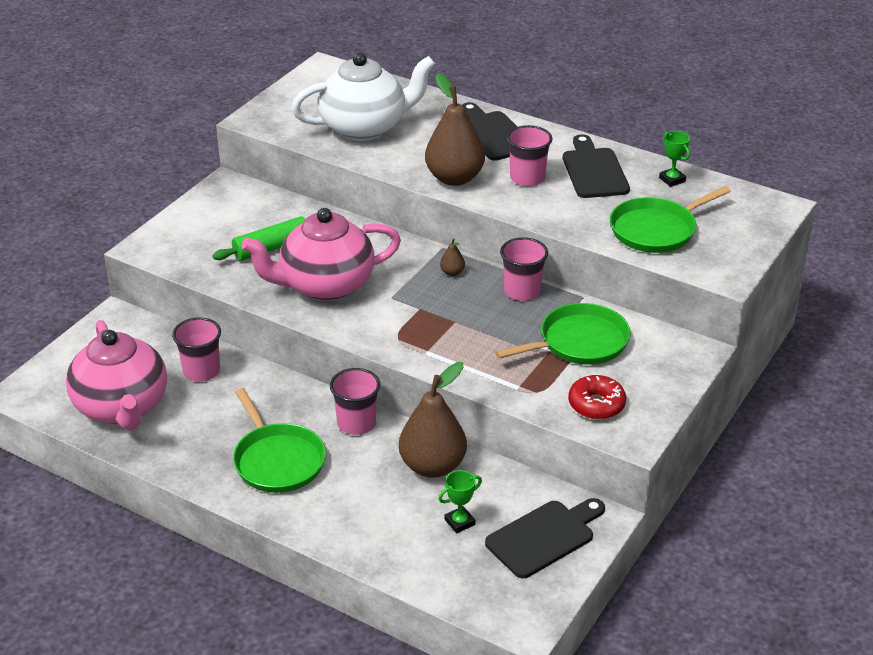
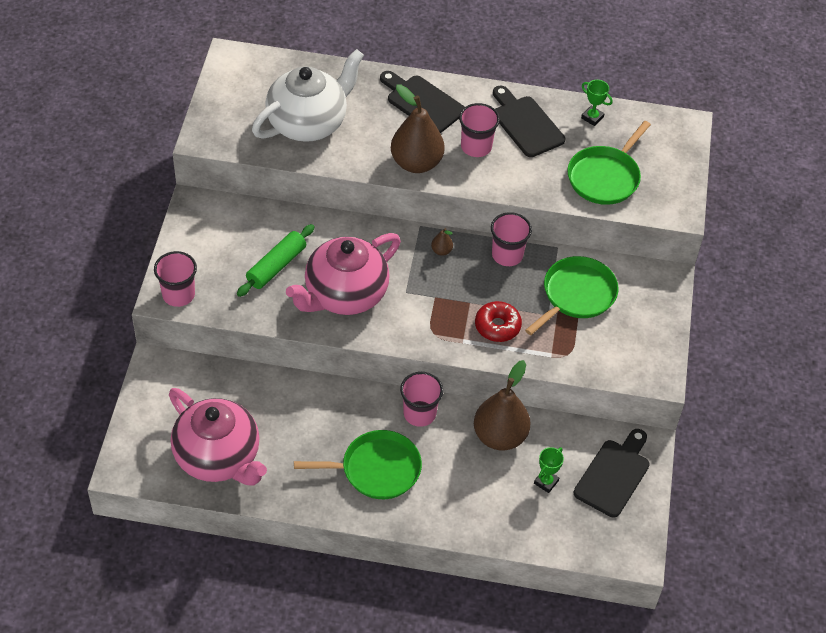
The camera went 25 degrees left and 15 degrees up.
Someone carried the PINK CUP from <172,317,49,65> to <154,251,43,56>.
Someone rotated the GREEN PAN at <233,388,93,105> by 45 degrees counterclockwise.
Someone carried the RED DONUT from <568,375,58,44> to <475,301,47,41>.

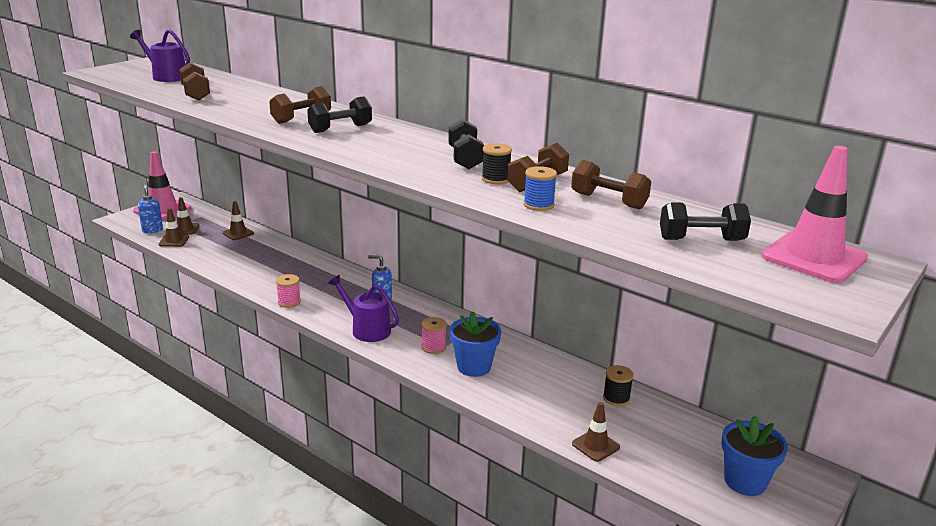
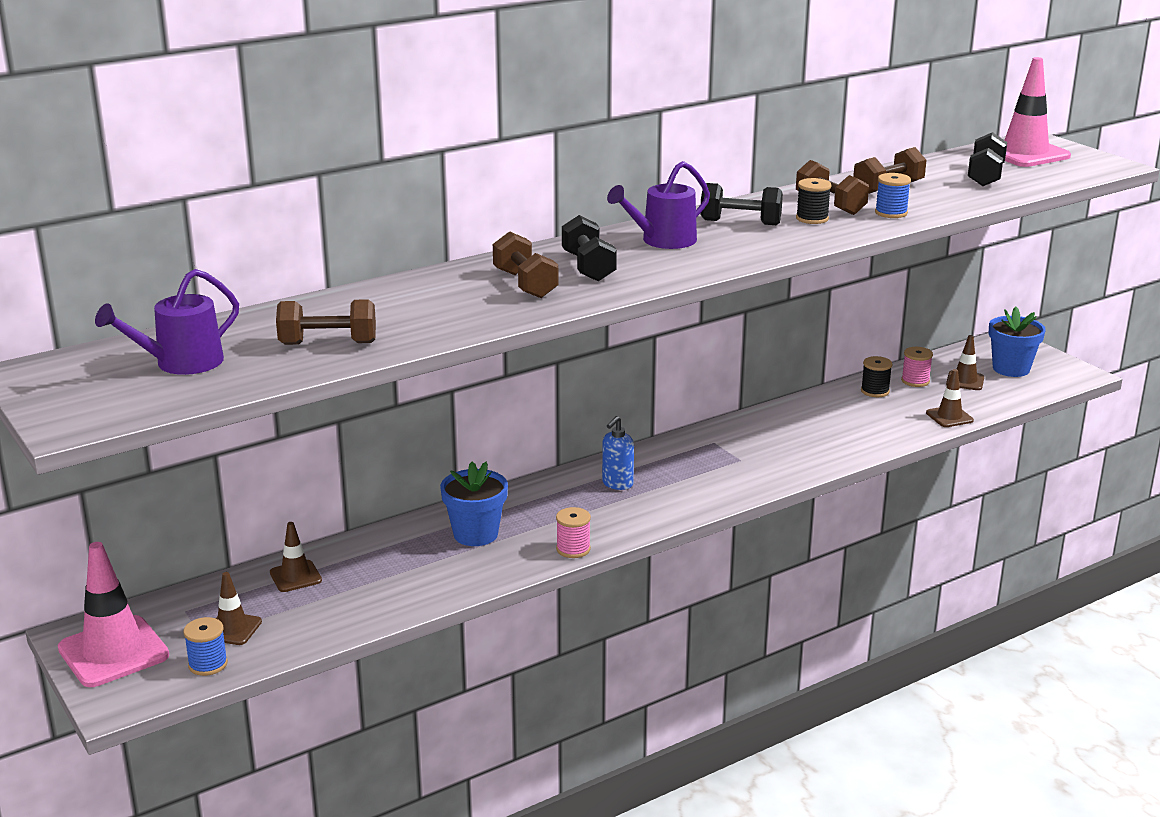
The camera went 70 degrees left and 0 degrees up.
Someone swapped the BLUE SOAP DISPENSER at <138,184,25,49> for the BLUE SPOOL at <183,617,45,59>.
Someone carried the BROWN TRAFFIC CONE from <158,208,31,39> to <946,335,38,55>.
Someone carried the PURPLE WATERING CAN from <328,275,71,67> to <607,161,103,88>.
Someone carried the PINK SPOOL from <421,317,26,37> to <901,347,32,40>.
Someone carried the BLUE FLOWER POT from <450,311,51,66> to <440,462,68,84>.

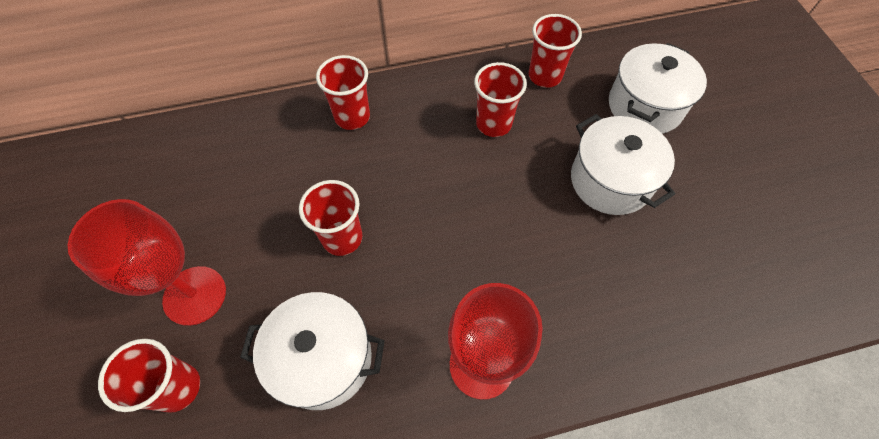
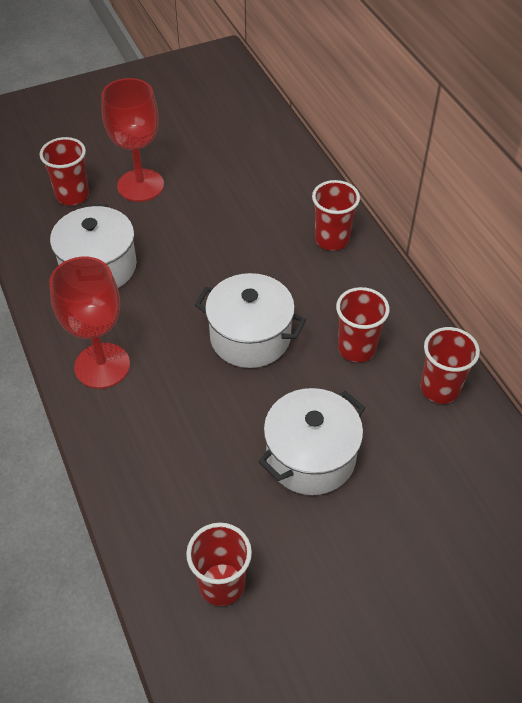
The camera went 80 degrees right and 10 degrees down.
Someone carried the RED CUP from <299,180,64,76> to <186,522,66,84>.
Someone carried the WHITE POT from <609,43,98,91> to <195,273,111,95>.

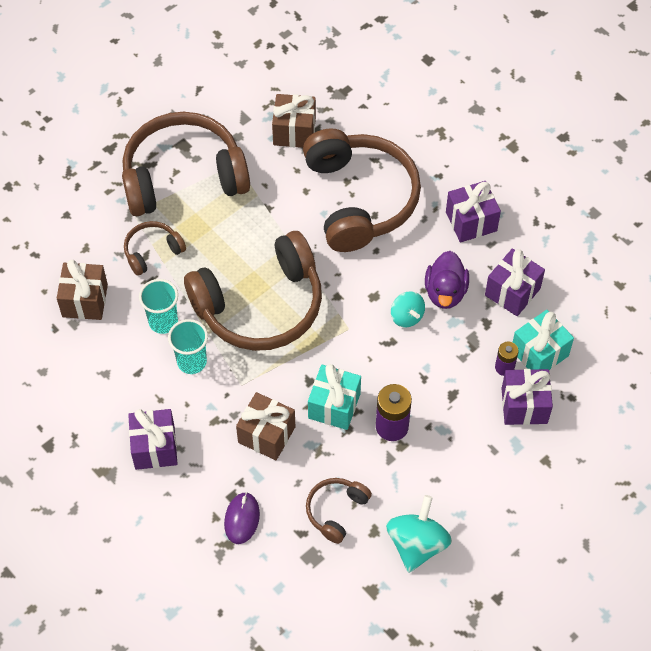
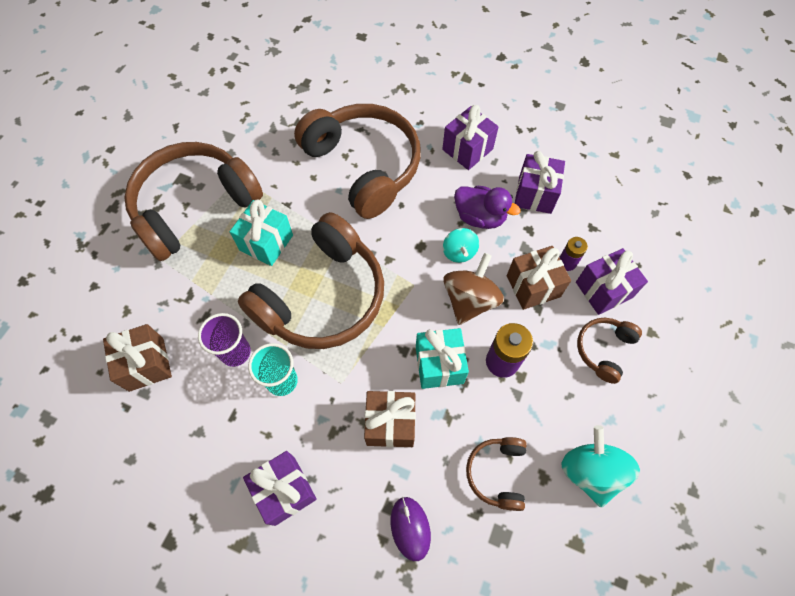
The camera went 25 degrees left and 5 degrees up.
Someone carried the BROWN HEADPHONES from <124,221,62,55> to <577,318,65,66>.
Someone repainted the TURQUOISE CUP at <139,279,39,55>, which became the PURPLE CUP at <198,313,53,54>.
Someone carried the BROWN GIFT from <272,94,44,54> to <507,246,64,64>.
Someone rotated the TURQUOISE SPINNING TOP at <391,291,34,37> by 45 degrees clockwise.
Someone rotated the PURPLE DUCK at <425,251,44,58> by 45 degrees counterclockwise.
Someone carried the TURQUOISE GIFT from <513,310,61,60> to <230,200,63,66>.
Someone put down the BROWN SPINNING TOP at <443,253,61,72>.

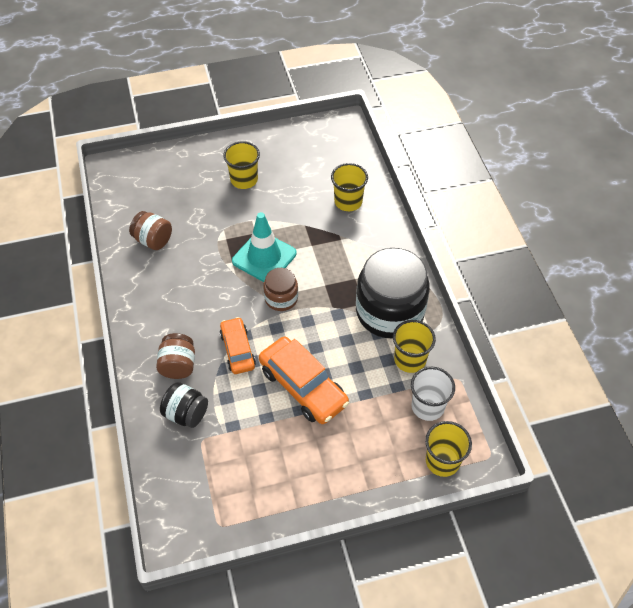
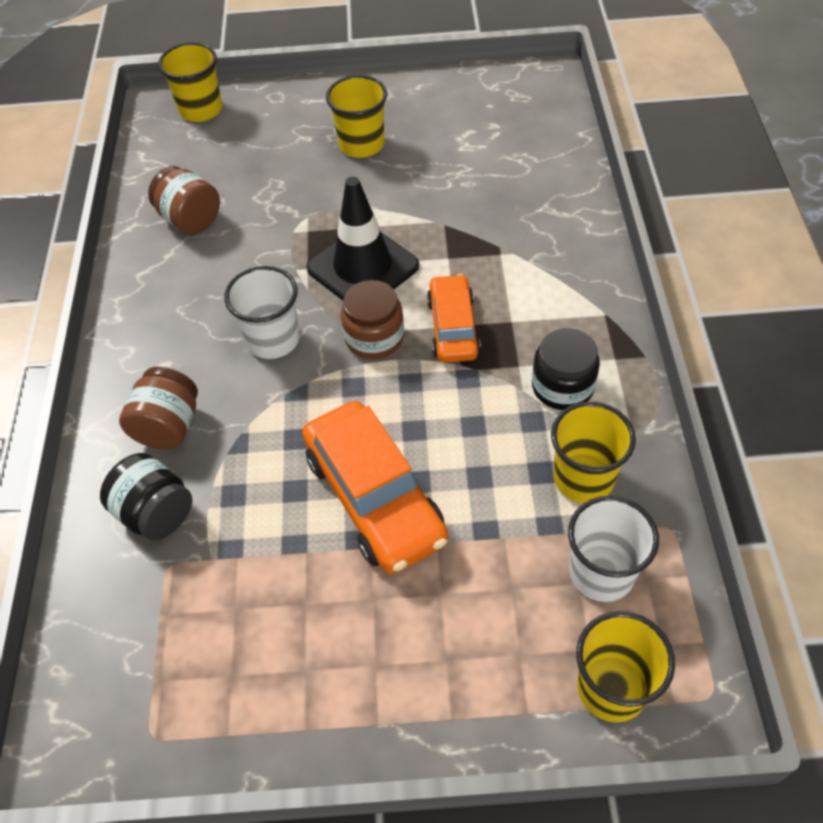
The camera went 15 degrees right and 0 degrees up.
Someone carried the ORANGE CAR from <220,317,36,57> to <427,274,54,89>.
Someone repainted the TURQUOISE TRAFFIC CONE at <232,212,64,70>, which became the BLACK TRAFFIC CONE at <307,177,112,123>.
Someone carried the YELLOW CUP from <331,163,37,48> to <158,42,64,80>.
Someone scaled the BLACK JAR at <356,248,74,91> by 0.49.
Someone put down the WHITE CUP at <224,266,76,93>.

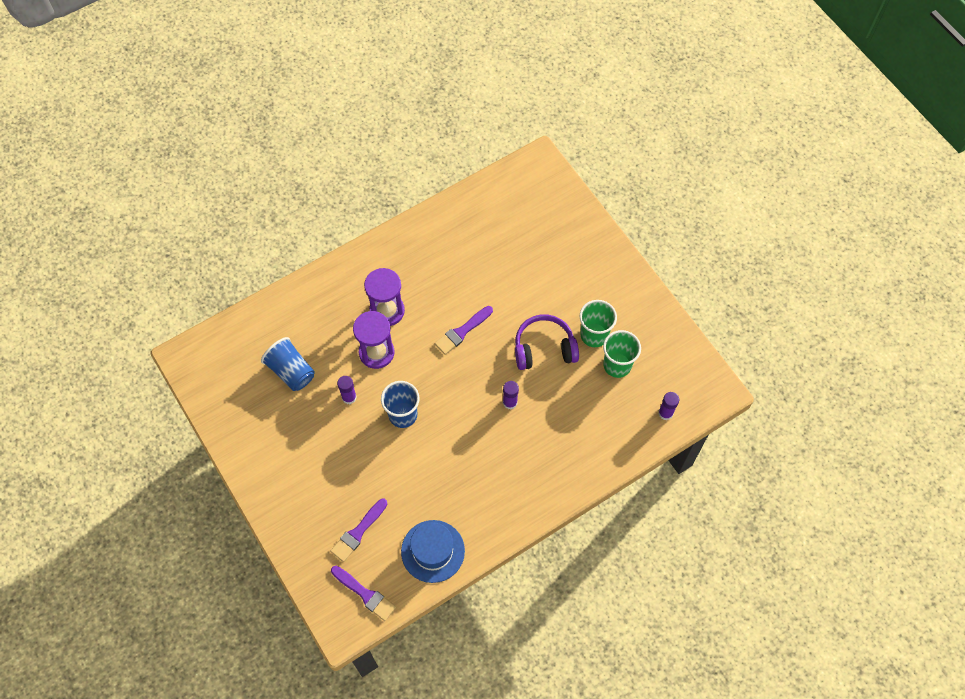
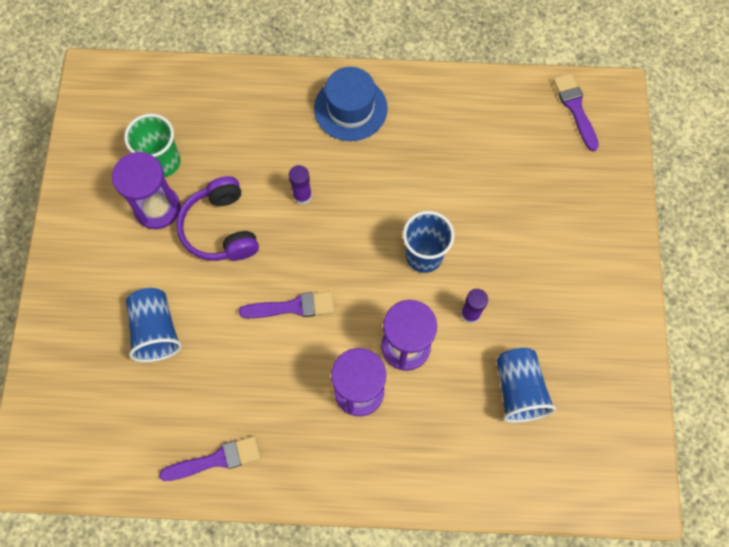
The camera went 145 degrees left and 5 degrees up.
Someone carried the PURPLE BRUSH from <330,499,57,63> to <159,436,102,45>.
Someone carried the BLUE HAT from <401,520,64,63> to <314,67,74,74>.
Someone rotated the PURPLE HEADPHONES at <515,314,64,56> by 45 degrees clockwise.
Someone swapped the GREEN CUP at <580,300,37,47> for the PURPLE HOURGLASS at <112,152,68,77>.
Someone took away the PURPLE GLUE STICK at <658,392,21,28>.
Someone put down the BLUE CUP at <126,288,56,74>.

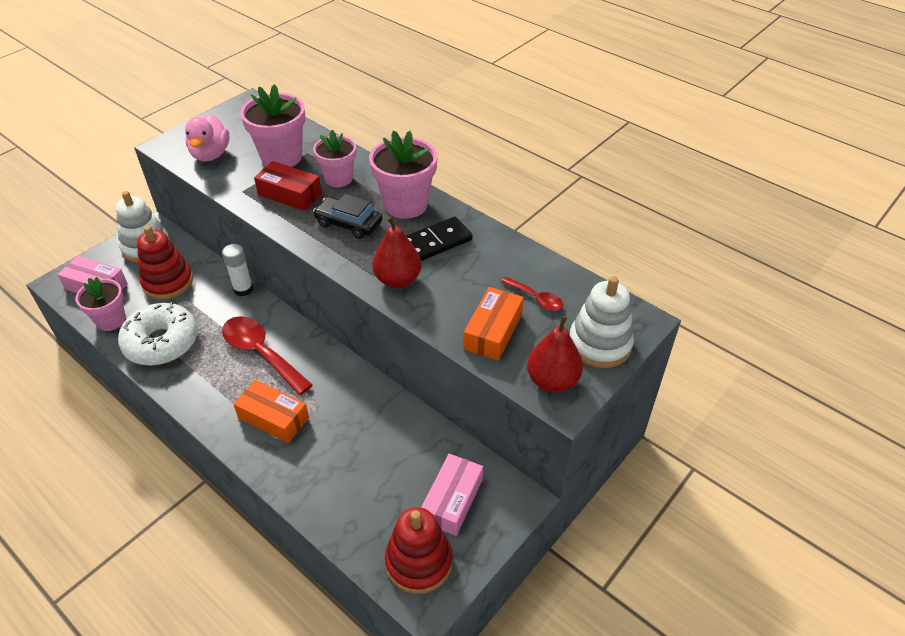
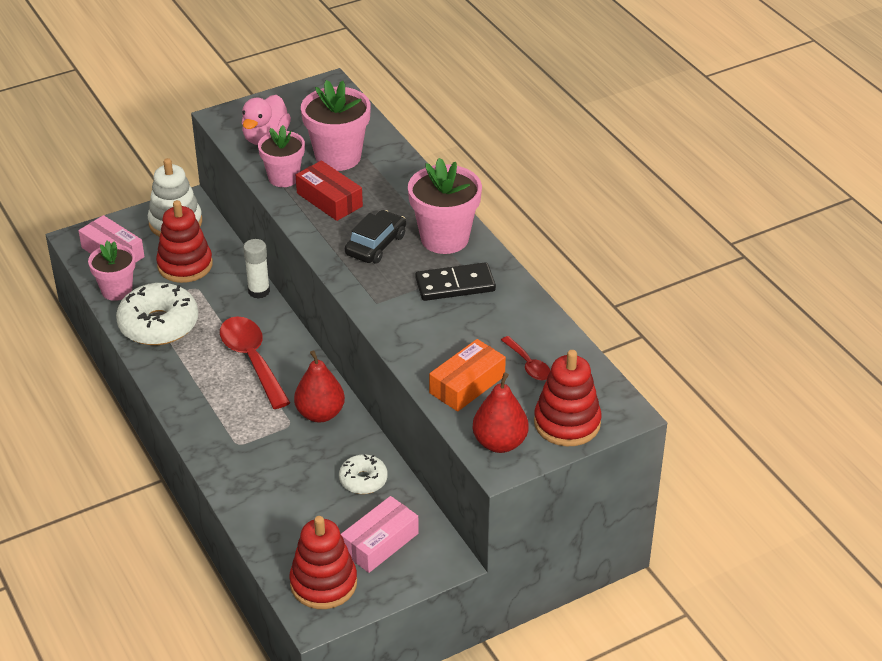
The camera went 20 degrees right and 5 degrees down.
Someone took away the ORANGE BOX at <233,380,76,63>.
Someone carried the PINK FLOWER POT from <313,130,43,57> to <258,125,47,62>.
Someone rotated the BLACK CAR at <313,194,69,45> by 75 degrees clockwise.
Someone carried the RED PEAR from <372,216,50,72> to <294,350,51,73>.
Someone repainted the WHITE STACKING TOY at <570,276,64,92>, which became the RED STACKING TOY at <534,350,67,96>.
Someone put down the WHITE DONUT at <339,454,49,40>.

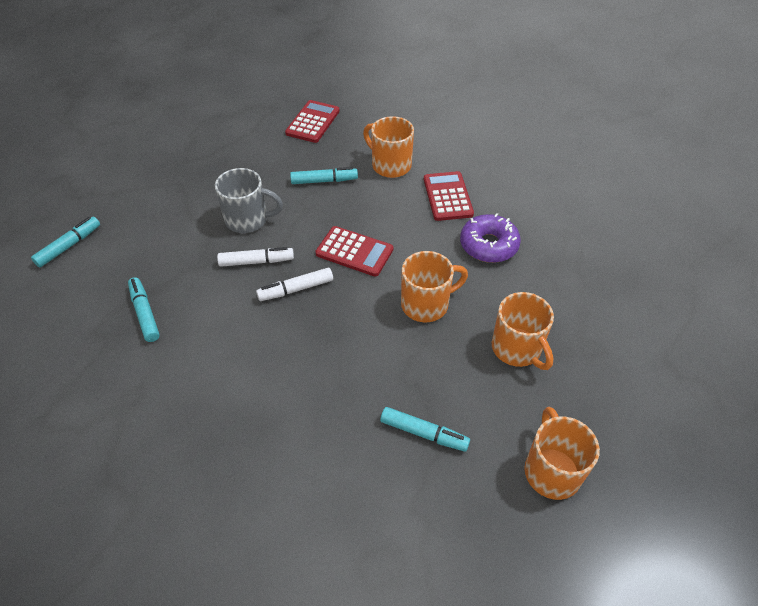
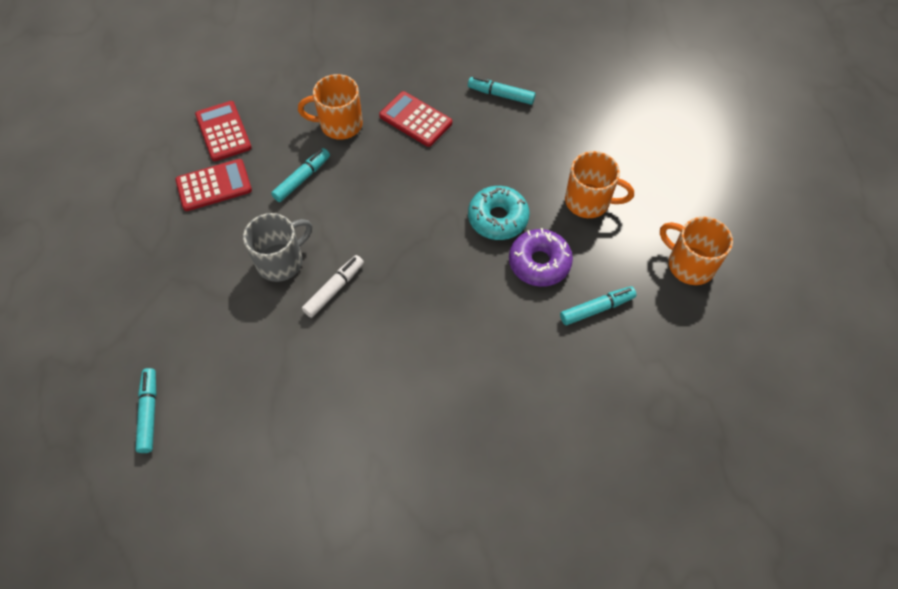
The camera went 45 degrees left and 10 degrees up.
Someone carried the TURQUOISE MARKER from <128,277,32,65> to <468,77,68,28>.
Someone took away the WHITE MARKER at <256,268,77,33>.
Someone carried the RED CALCULATOR from <315,226,78,51> to <175,159,77,52>.
Someone swapped the ORANGE MUG at <401,251,67,71> for the TURQUOISE DONUT at <468,186,62,54>.
Someone carried the PURPLE DONUT from <460,213,61,50> to <509,228,64,59>.

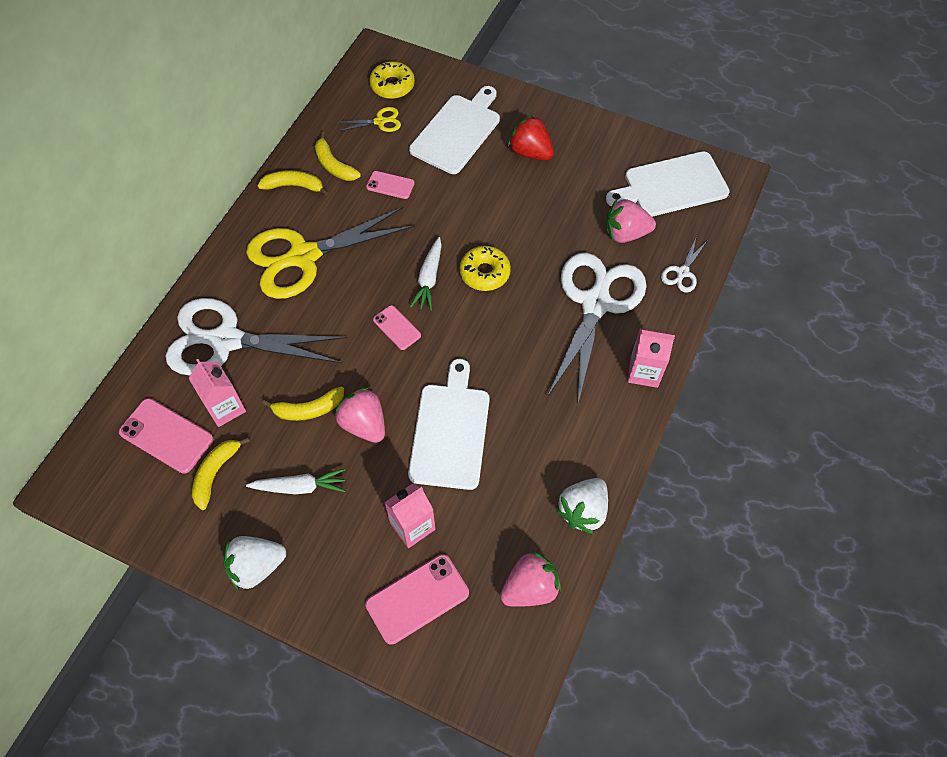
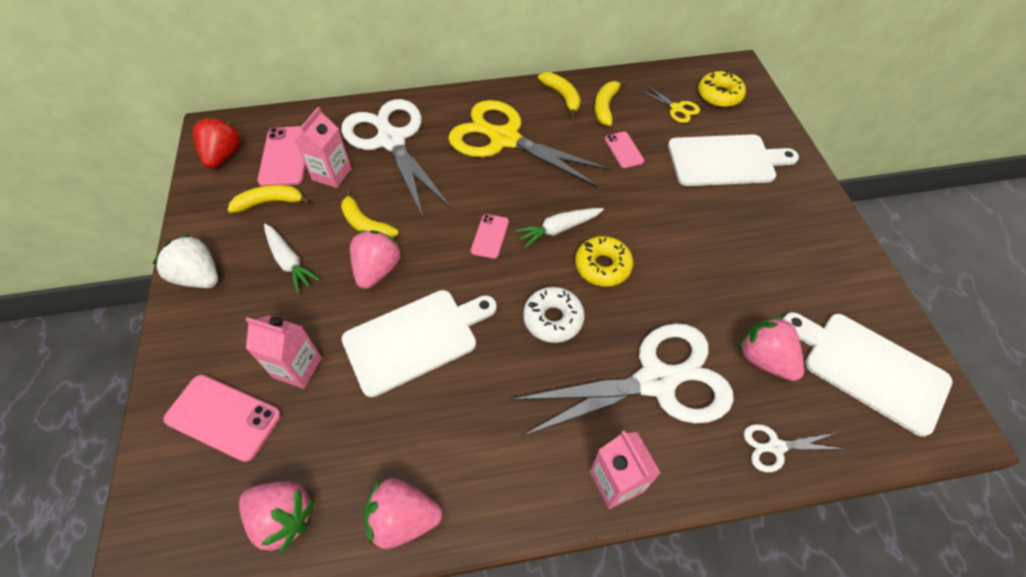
The camera went 55 degrees right and 5 degrees down.
Someone carried the RED STRAWBERRY from <508,115,46,45> to <192,116,50,53>.
Someone repainted the WHITE STRAWBERRY at <556,478,52,56>, which became the PINK STRAWBERRY at <364,478,78,71>.
Someone put down the WHITE DONUT at <523,287,62,56>.

